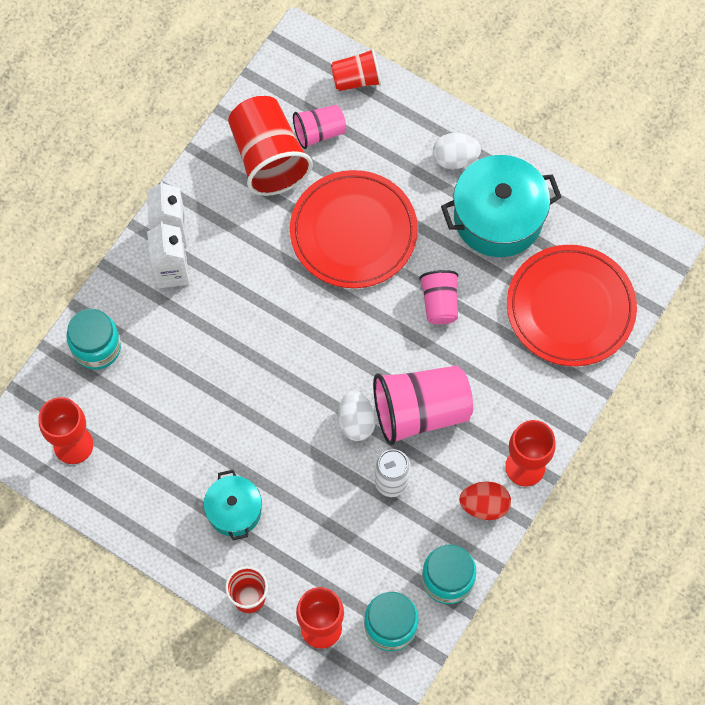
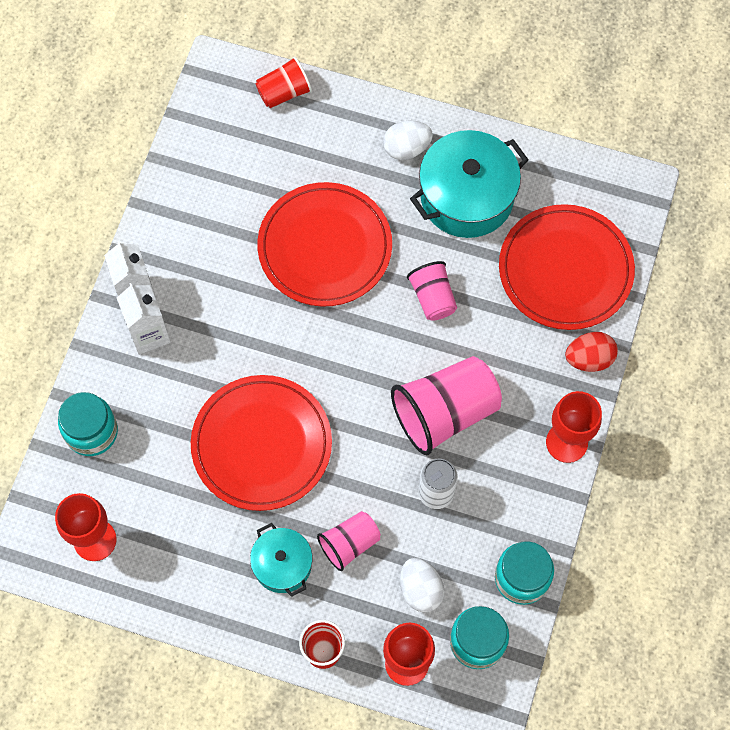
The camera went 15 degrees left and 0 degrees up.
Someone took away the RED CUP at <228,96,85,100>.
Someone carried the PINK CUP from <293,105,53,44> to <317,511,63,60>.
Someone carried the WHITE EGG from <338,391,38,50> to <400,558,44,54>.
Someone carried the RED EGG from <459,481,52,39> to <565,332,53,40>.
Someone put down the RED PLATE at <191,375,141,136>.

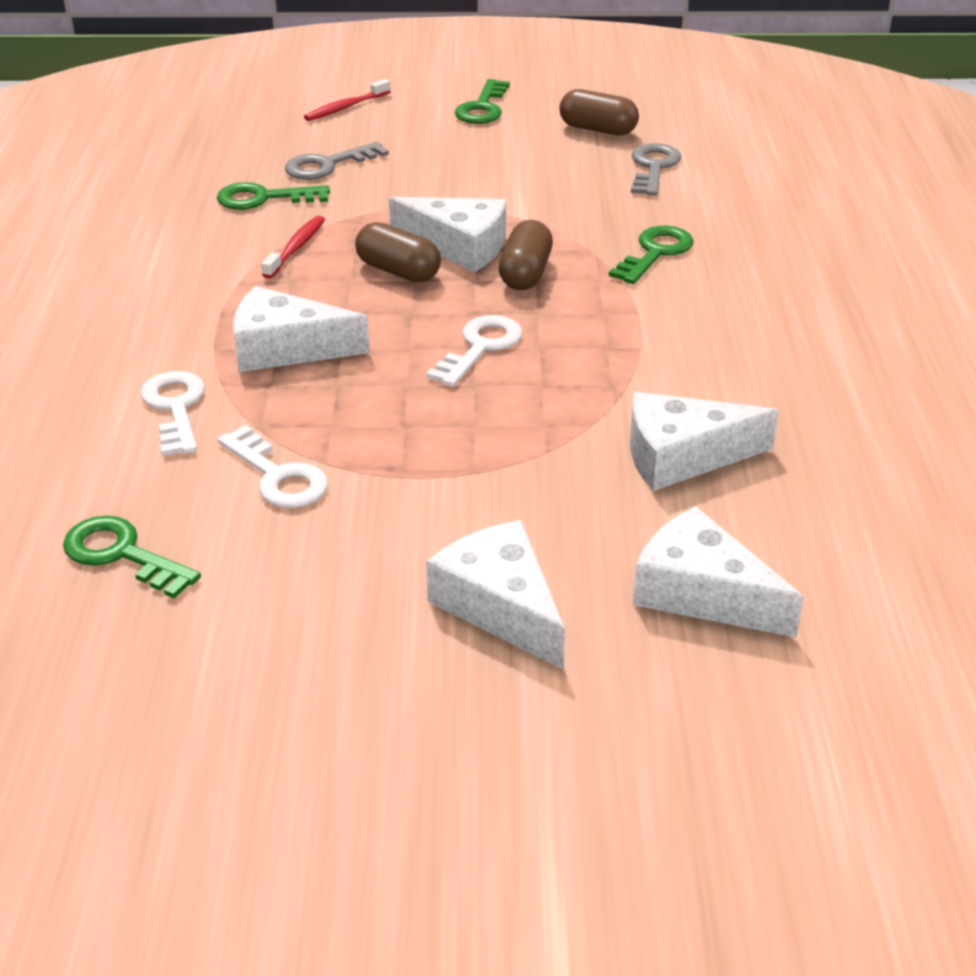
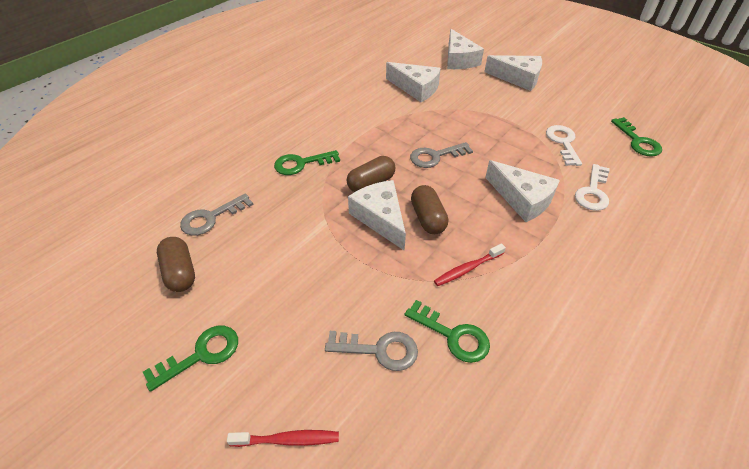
The camera went 140 degrees left and 10 degrees up.
Someone repainted the WHITE KEY at <426,315,97,72>, which became the GREY KEY at <410,142,63,26>.
Someone rotated the WHITE CHEESE at <426,520,139,149> by 75 degrees counterclockwise.

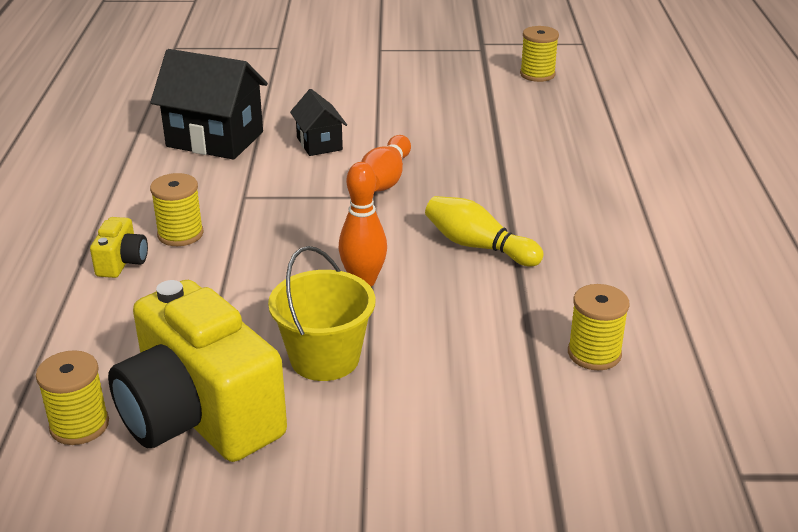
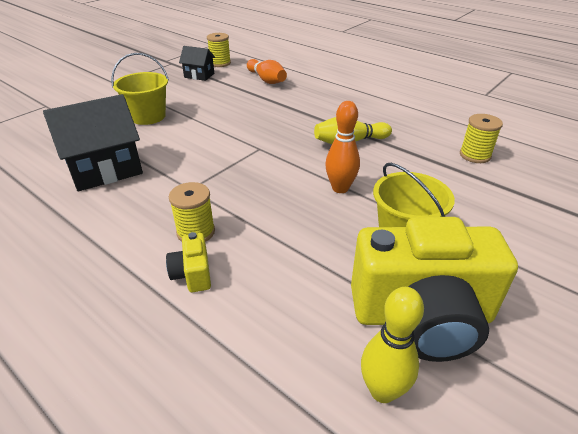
The camera went 50 degrees left and 5 degrees up.
Someone swapped the YELLOW SPOOL at <36,350,73,95> for the YELLOW BOWLING PIN at <361,287,63,116>.
Someone rotated the YELLOW CAMERA at <90,217,58,61> by 150 degrees counterclockwise.
Someone carried the BLACK HOUSE from <290,89,57,67> to <179,46,36,35>.
Someone carried the ORANGE BOWLING PIN from <361,135,50,57> to <247,59,40,25>.
Someone put down the YELLOW BUCKET at <111,53,58,72>.

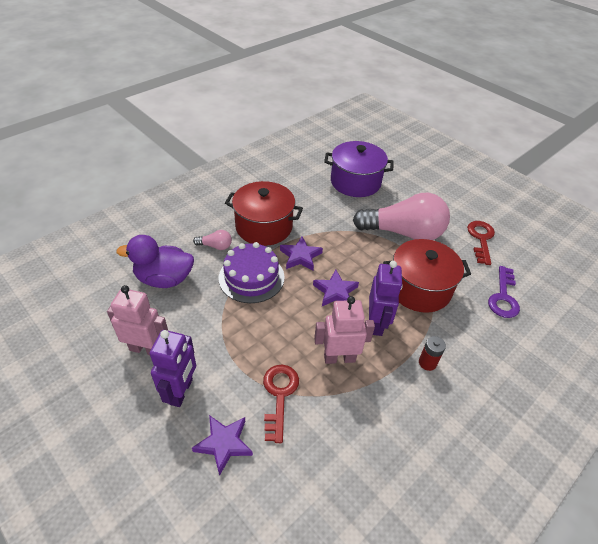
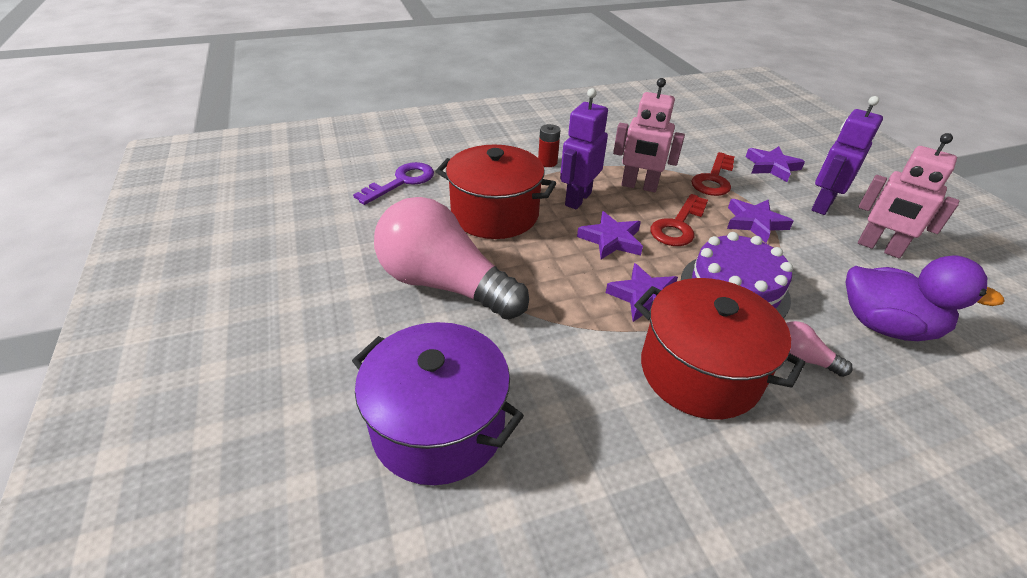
The camera went 155 degrees left and 5 degrees down.
Someone carried the RED KEY from <467,221,28,44> to <650,194,58,52>.
Someone put down the PURPLE STAR at <727,199,67,44>.

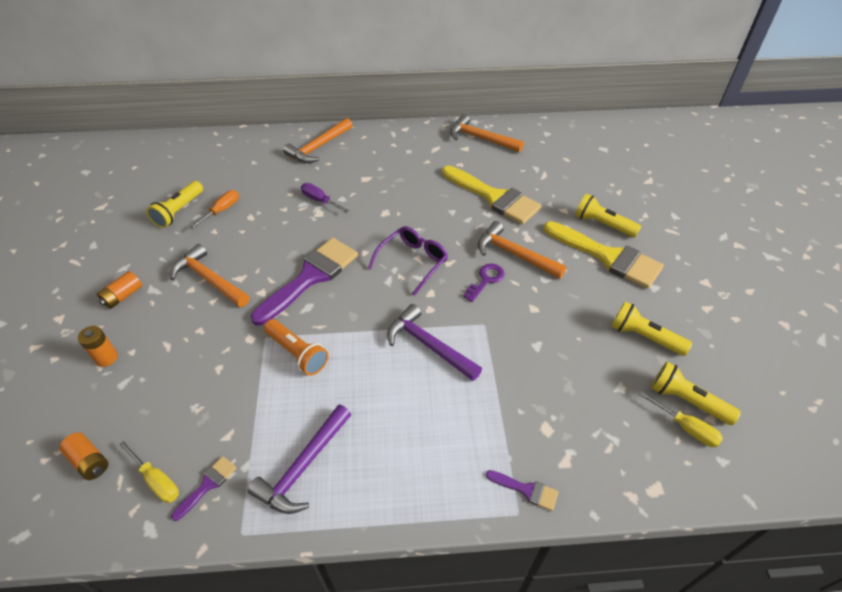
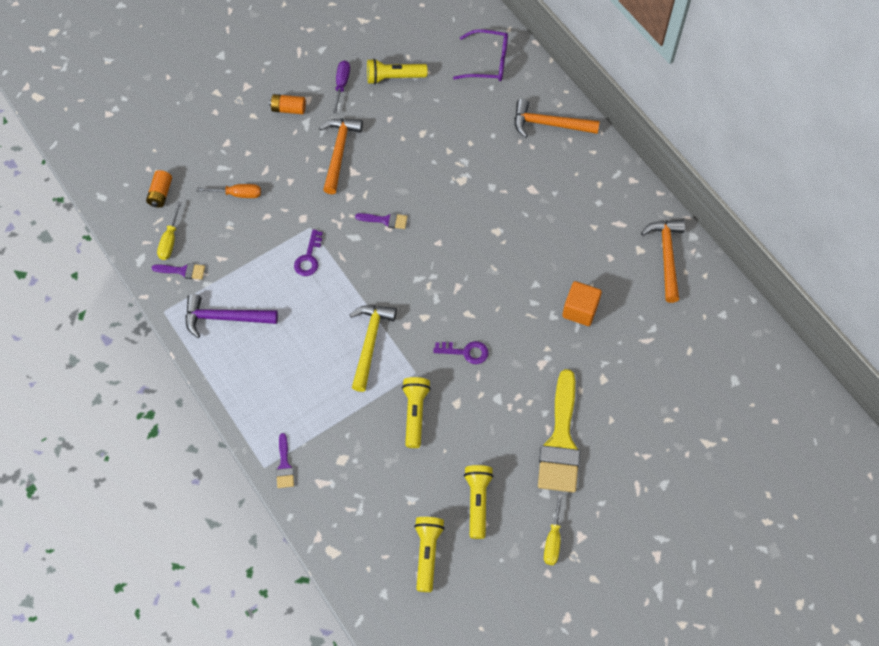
The camera went 60 degrees right and 15 degrees up.
Someone took away the ORANGE BATTERY at <78,326,40,41>.
Someone carried the ORANGE SCREWDRIVER from <189,190,50,40> to <196,184,65,14>.
Someone scaled the PURPLE BRUSH at <251,238,107,87> by 0.44.
Someone swapped the ORANGE FLASHLIGHT at <264,319,64,57> for the PURPLE KEY at <294,229,29,47>.
Someone carried the PURPLE SCREWDRIVER from <301,183,48,30> to <333,61,17,52>.
Someone carried the PURPLE GLASSES from <368,226,80,70> to <453,29,55,52>.
Someone repainted the PURPLE HAMMER at <387,304,95,77>, which became the YELLOW HAMMER at <350,305,47,87>.
Someone swapped the YELLOW BRUSH at <442,165,99,60> for the ORANGE CUBE at <562,281,40,45>.
Someone took away the ORANGE HAMMER at <478,221,89,58>.
Someone carried the YELLOW FLASHLIGHT from <575,194,66,44> to <402,377,29,71>.
Someone carried the YELLOW SCREWDRIVER from <639,391,84,56> to <544,493,19,72>.

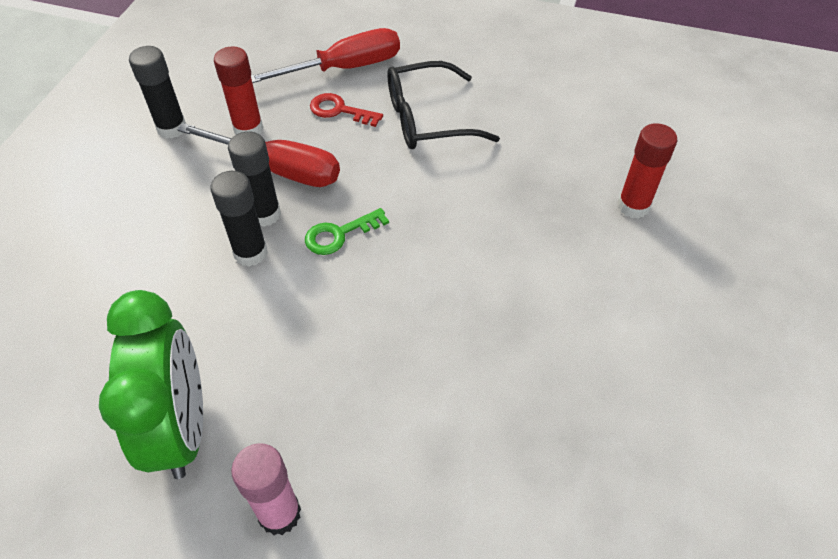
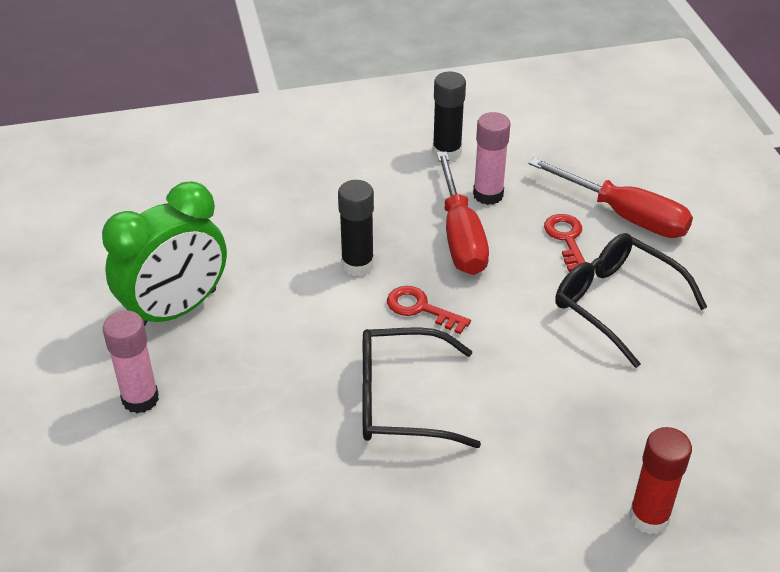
The camera went 60 degrees right and 10 degrees down.
Someone repainted the RED GLUE STICK at <214,46,49,89>, which became the PINK GLUE STICK at <473,112,38,93>.
Someone took away the BLACK GLUE STICK at <228,131,53,96>.
Someone repainted the GREEN KEY at <305,208,84,47>, which became the RED KEY at <387,286,84,48>.
Someone put down the BLACK GLASSES at <362,327,119,121>.

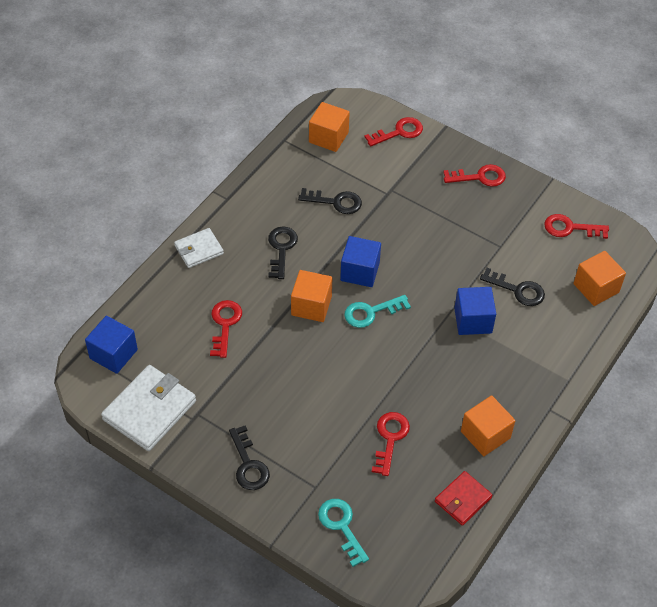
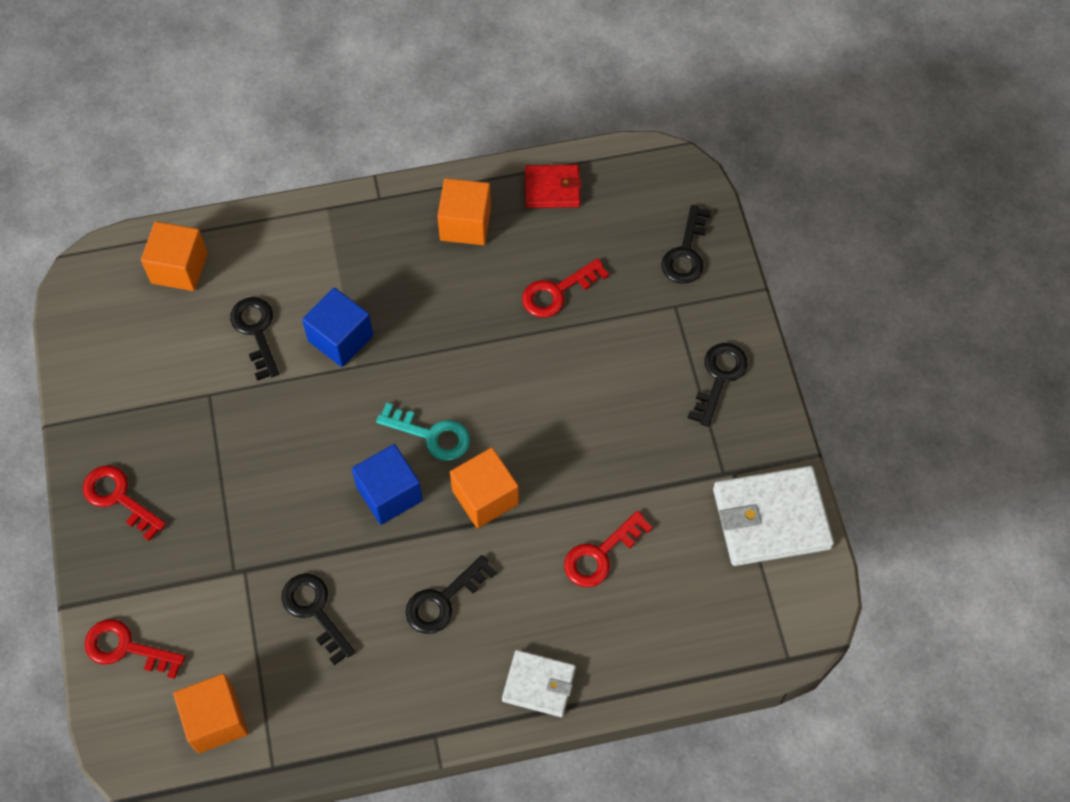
The camera went 135 degrees left and 10 degrees up.
Someone took away the BLUE CUBE at <85,316,53,58>.
Someone repainted the TURQUOISE KEY at <318,499,51,68>, which became the BLACK KEY at <661,205,51,79>.
Someone took away the RED KEY at <544,214,65,25>.

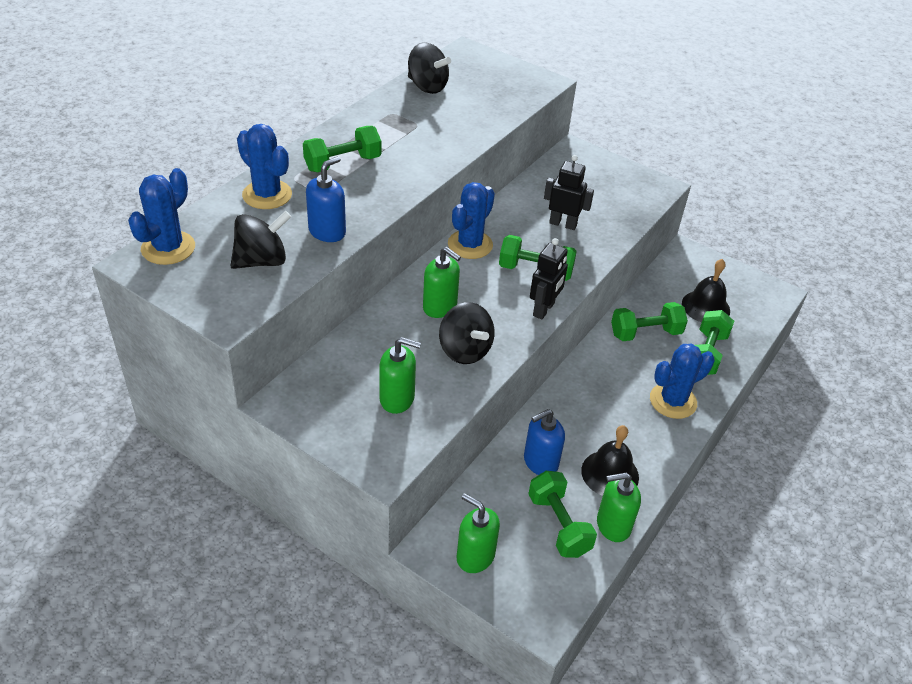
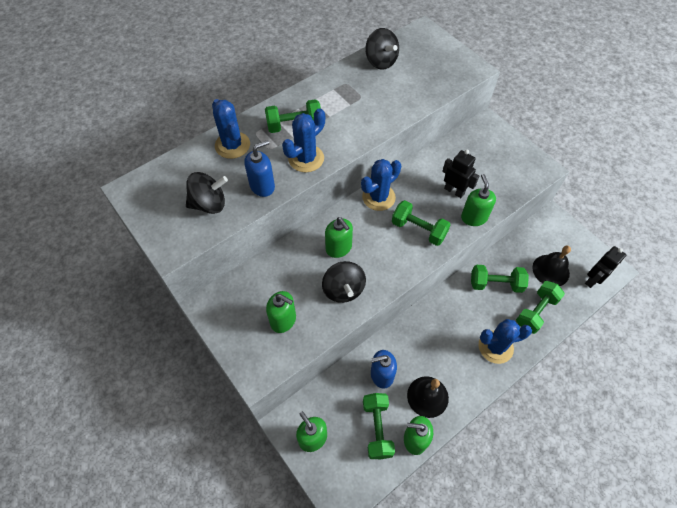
The camera went 20 degrees right and 15 degrees up.
Someone carried the BLUE CACTUS from <128,168,67,97> to <282,108,43,64>.
Someone carried the BLACK ROBOT from <530,238,38,82> to <585,246,41,42>.
Someone put down the GREEN SOAP DISPENSER at <461,174,35,52>.

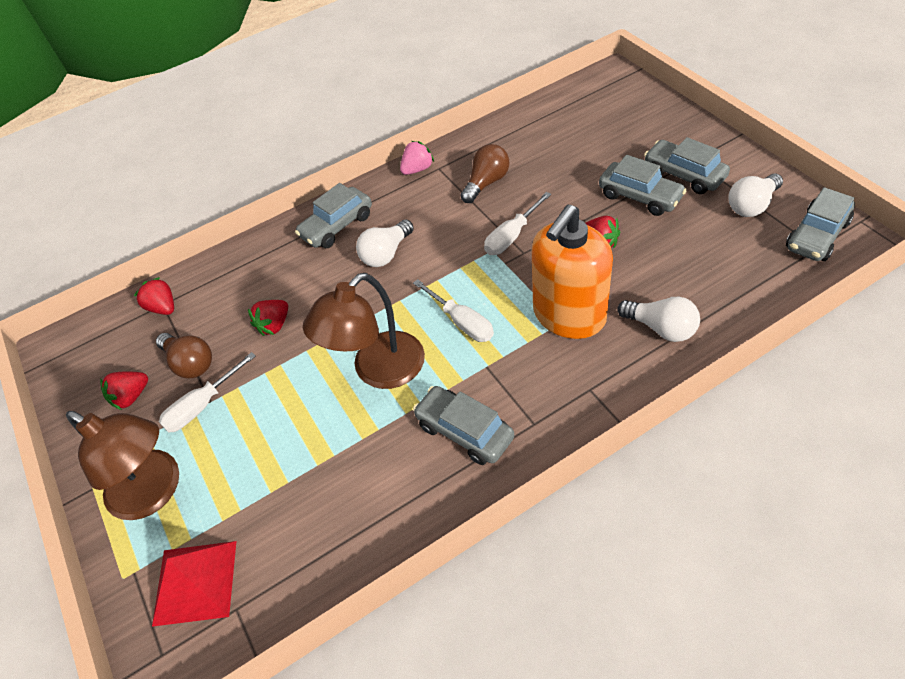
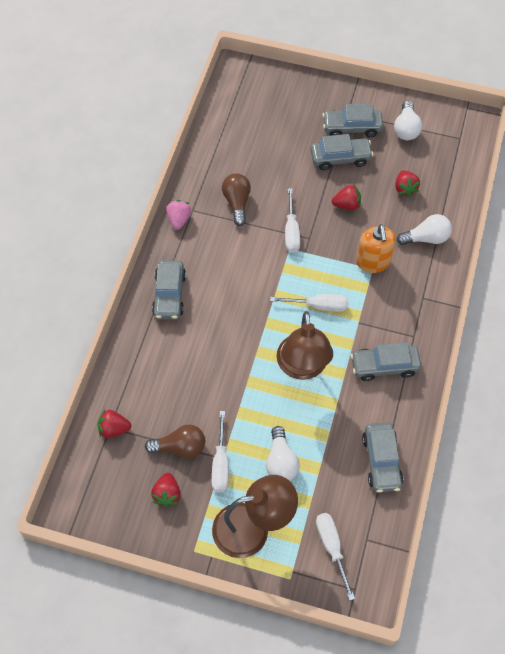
The camera went 50 degrees left and 10 degrees up.
Someone swapped the RED PYRAMID at <152,541,84,86> for the WHITE SCREWDRIVER at <316,513,39,88>.
Someone carried the RED STRAWBERRY from <248,300,40,36> to <395,170,25,27>.
Someone carried the WHITE LIGHT BULB from <356,219,58,48> to <266,426,34,55>.
Someone scaled the ORANGE SOAP DISPENSER at <532,205,81,134> by 0.65.
Someone carried the GREY CAR from <786,187,69,74> to <362,422,41,71>.

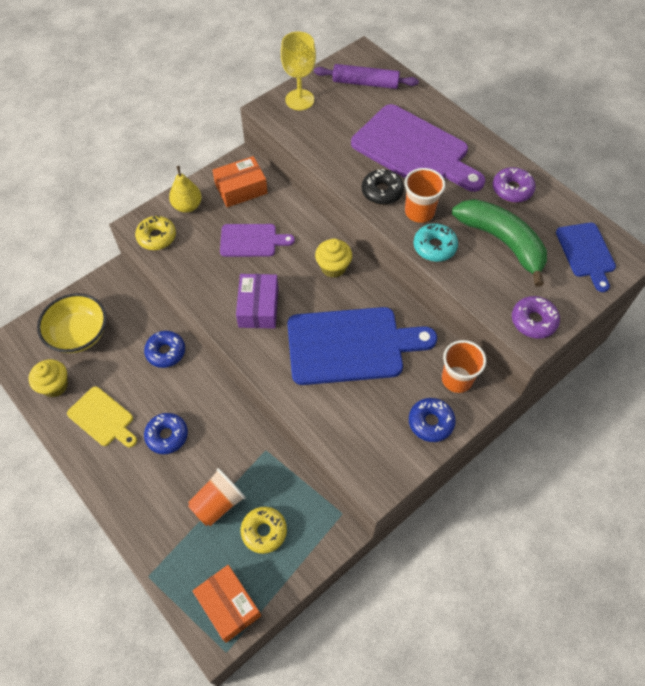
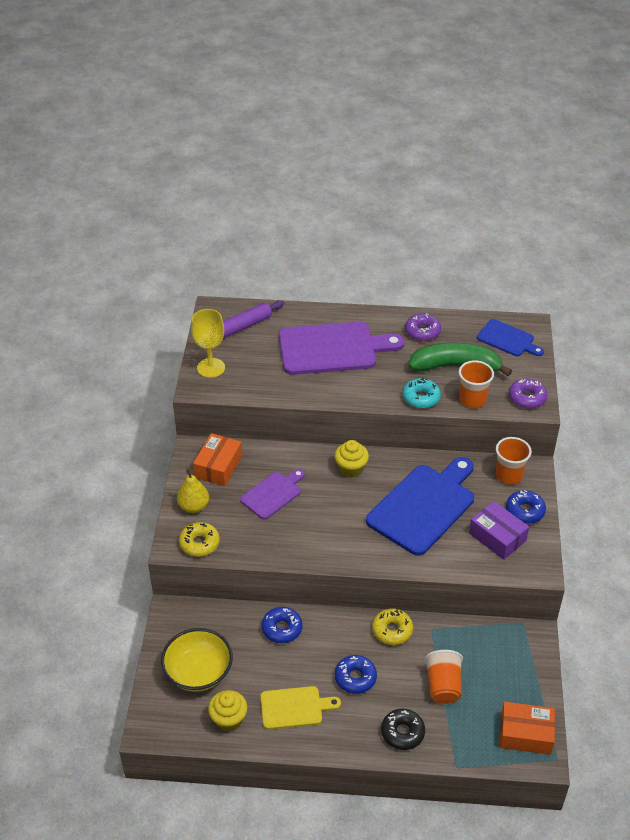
The camera went 45 degrees left and 15 degrees down.
Someone carried the PURPLE BOX from <236,274,42,55> to <469,501,60,59>.
Someone carried the YELLOW DONUT from <241,507,46,47> to <372,608,41,37>.
Someone carried the BLACK DONUT from <362,169,42,36> to <381,709,44,41>.
Someone carried the ORANGE CUP from <405,168,40,55> to <459,360,35,48>.

